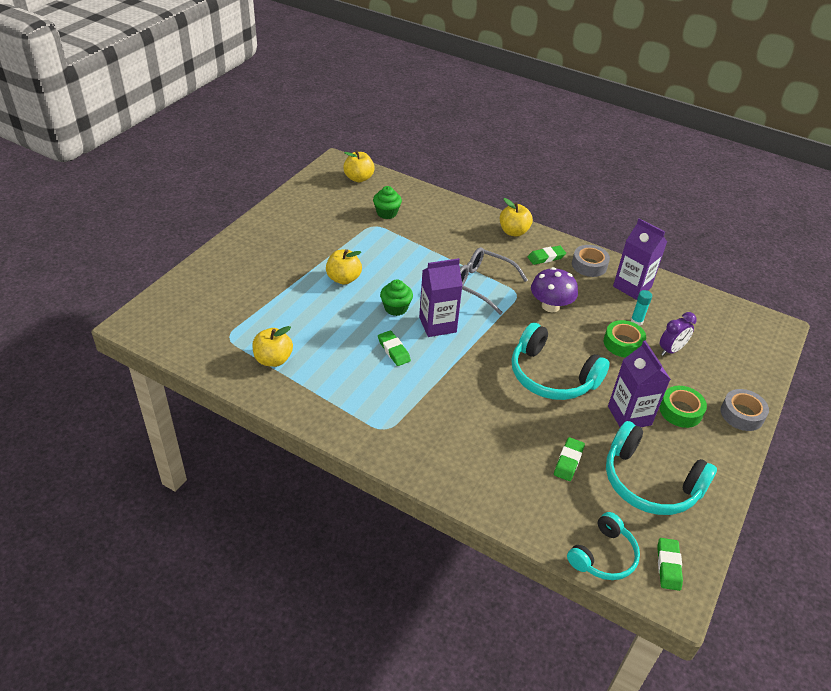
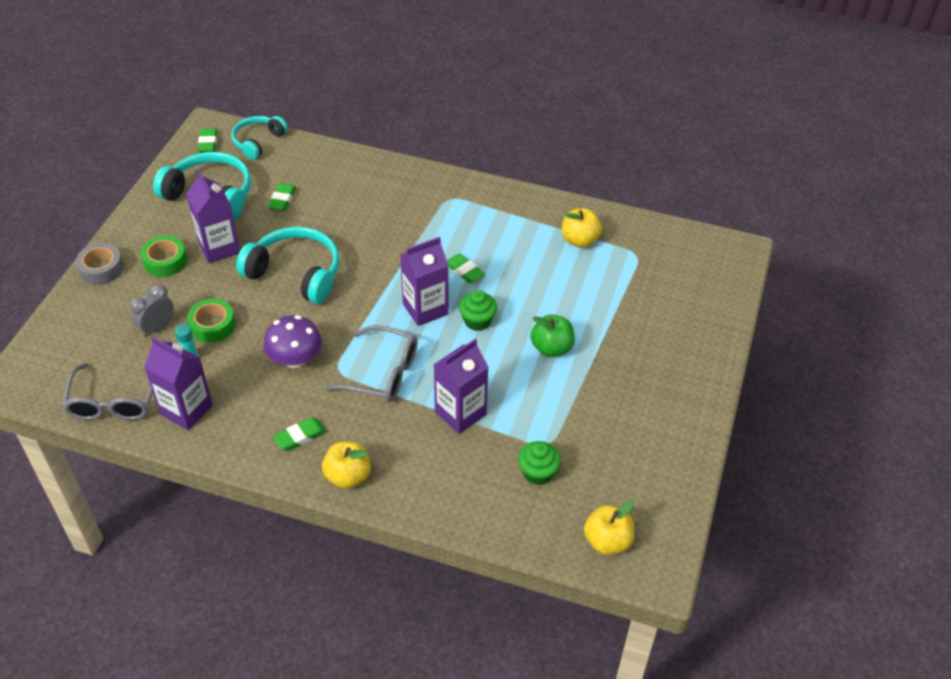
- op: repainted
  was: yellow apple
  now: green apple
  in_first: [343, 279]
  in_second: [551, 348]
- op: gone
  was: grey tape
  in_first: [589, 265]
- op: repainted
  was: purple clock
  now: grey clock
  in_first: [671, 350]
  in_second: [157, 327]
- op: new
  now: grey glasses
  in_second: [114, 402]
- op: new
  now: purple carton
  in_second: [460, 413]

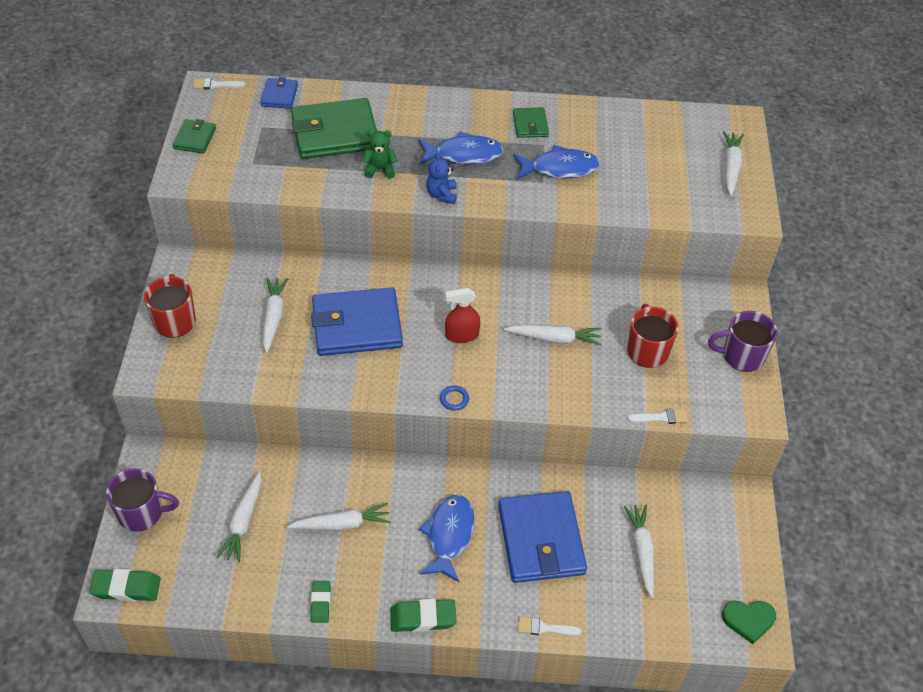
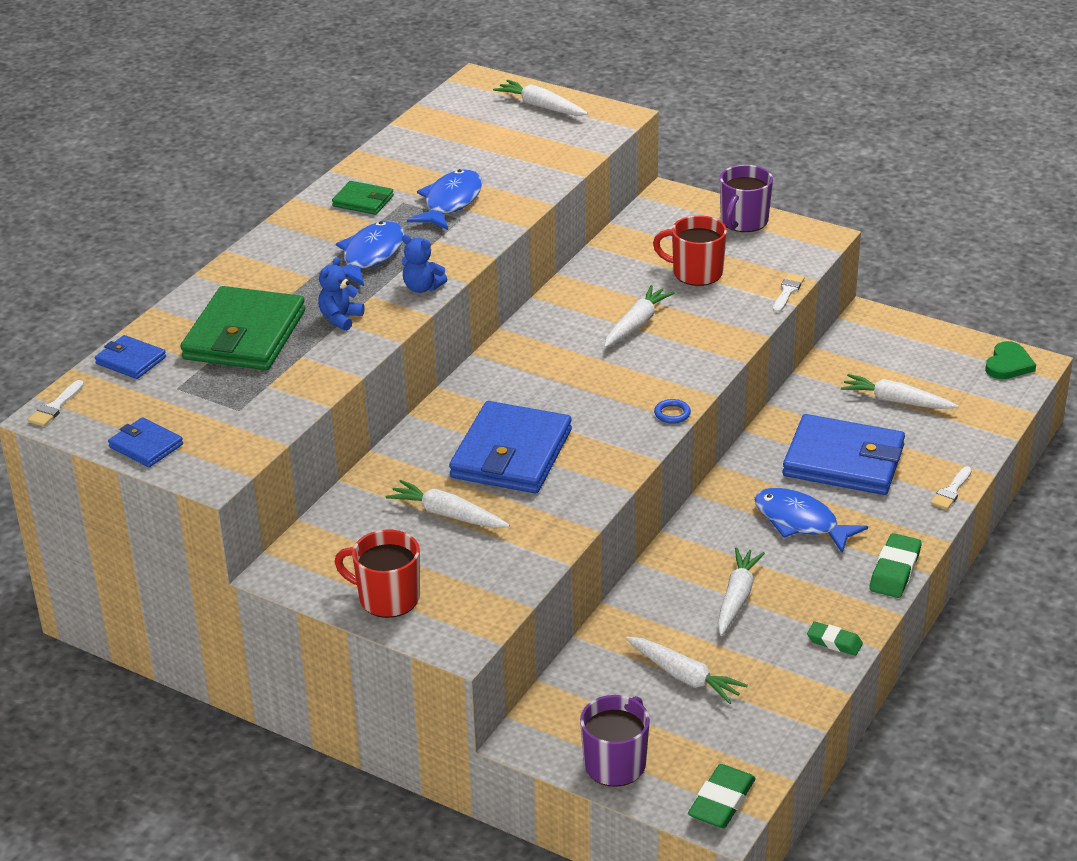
- op: repainted
  was: green wallet
  now: blue wallet
  in_first: [195, 138]
  in_second: [146, 446]
- op: repainted
  was: green teddy bear
  now: blue teddy bear
  in_first: [380, 169]
  in_second: [340, 318]
- op: gone
  was: red spray bottle
  in_first: [461, 335]

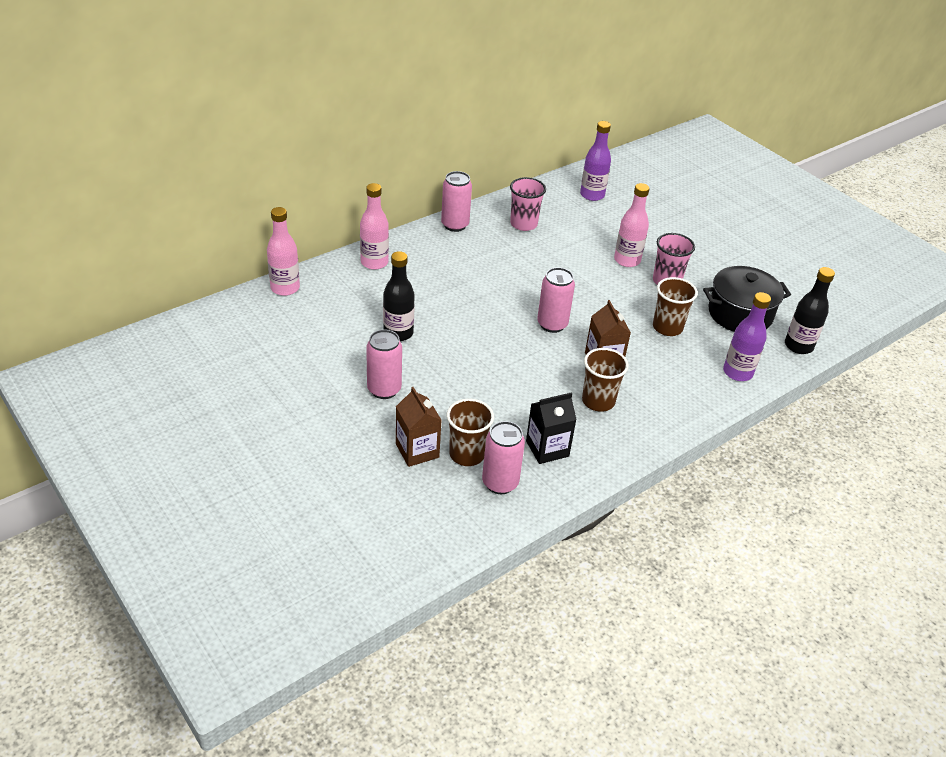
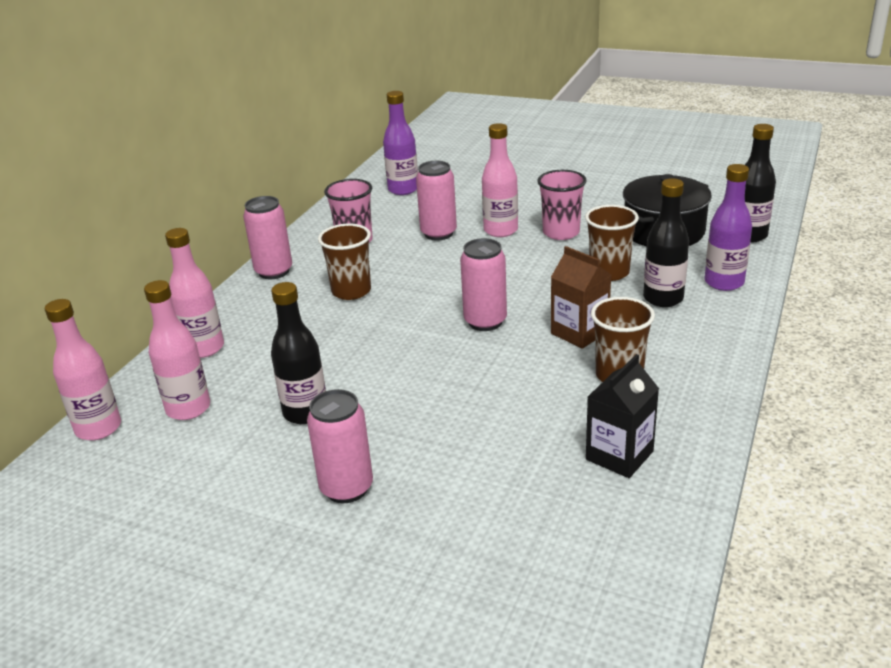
- op: gone
  was: brown carton
  in_first: [417, 450]
- op: shifted
  was: brown cup
  in_first: [467, 454]
  in_second: [351, 291]
- op: shifted
  was: pink can
  in_first: [500, 483]
  in_second: [438, 233]
- op: new
  now: pink bottle
  in_second: [188, 408]
- op: new
  now: black bottle
  in_second: [663, 298]

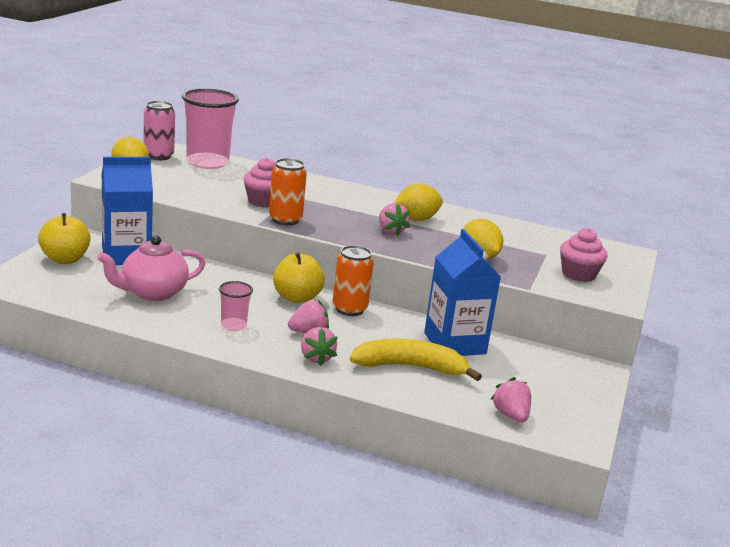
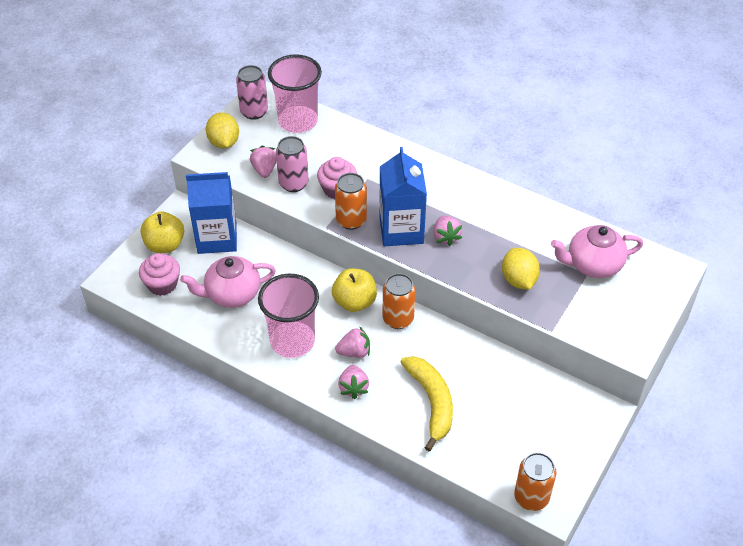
- op: scaled
  was: pink cup
  in_first: [233, 325]
  in_second: [292, 341]
  ratio: 2.05
- op: rotated
  was: yellow banana
  in_first: [410, 367]
  in_second: [431, 402]
  clockwise: 60
- op: gone
  was: yellow lemon
  in_first: [416, 219]
- op: shifted
  was: blue carton
  in_first: [455, 343]
  in_second: [401, 230]
- op: shifted
  was: pink strawberry
  in_first: [511, 415]
  in_second: [264, 170]
- op: shifted
  was: pink cupcake
  in_first: [578, 274]
  in_second: [162, 284]
- op: new
  now: pink can
  in_second: [293, 183]
- op: new
  now: orange can
  in_second: [531, 497]
- op: new
  now: pink teapot
  in_second: [592, 265]

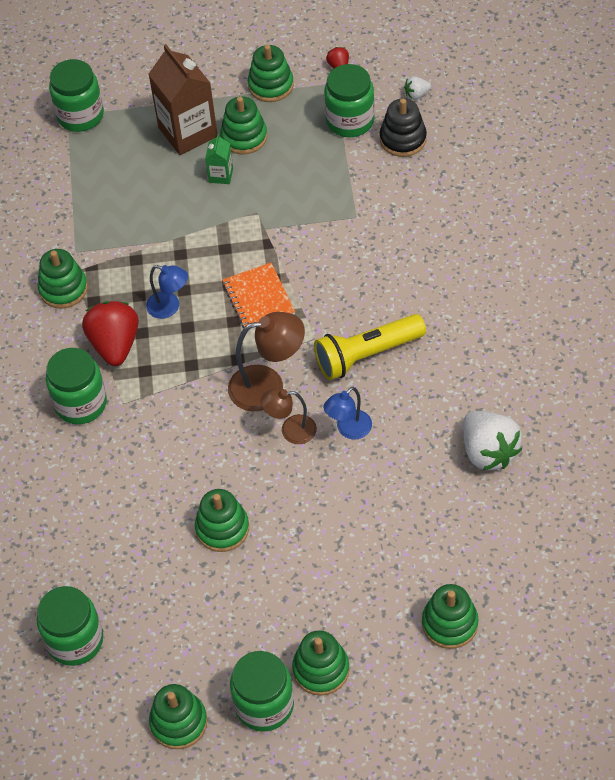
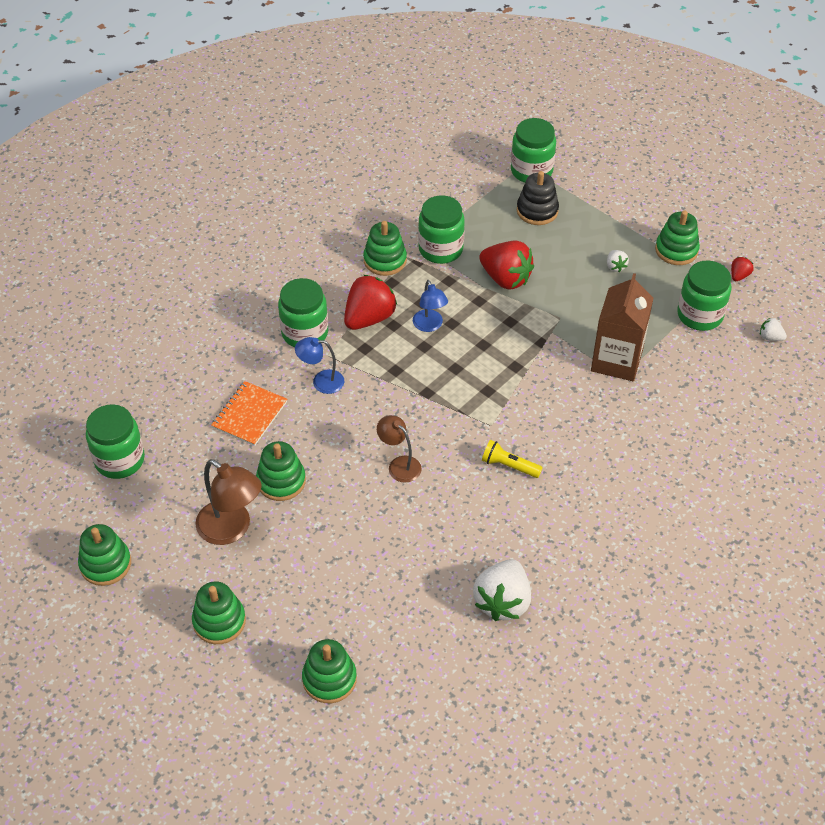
- op: shifted
  was: brown carton
  in_first: [188, 132]
  in_second: [616, 360]
- op: gone
  was: green carton
  in_first: [221, 175]
- op: swapped
  was: green stacking toy
  now: white strawberry
  in_first: [244, 137]
  in_second: [615, 266]
- op: shifted
  was: orange notebook
  in_first: [258, 299]
  in_second: [249, 415]
- op: shifted
  was: brown lamp
  in_first: [268, 386]
  in_second: [231, 529]
- op: shifted
  was: green jar
  in_first: [264, 705]
  in_second: [440, 249]
- op: scaled
  was: yellow flashlight
  in_first: [367, 355]
  in_second: [509, 466]
  ratio: 0.56
- op: shifted
  was: blue lamp
  in_first: [349, 430]
  in_second: [321, 381]
- op: shifted
  was: black stacking toy
  in_first: [403, 139]
  in_second: [537, 211]
- op: new
  now: red strawberry
  in_second: [505, 278]

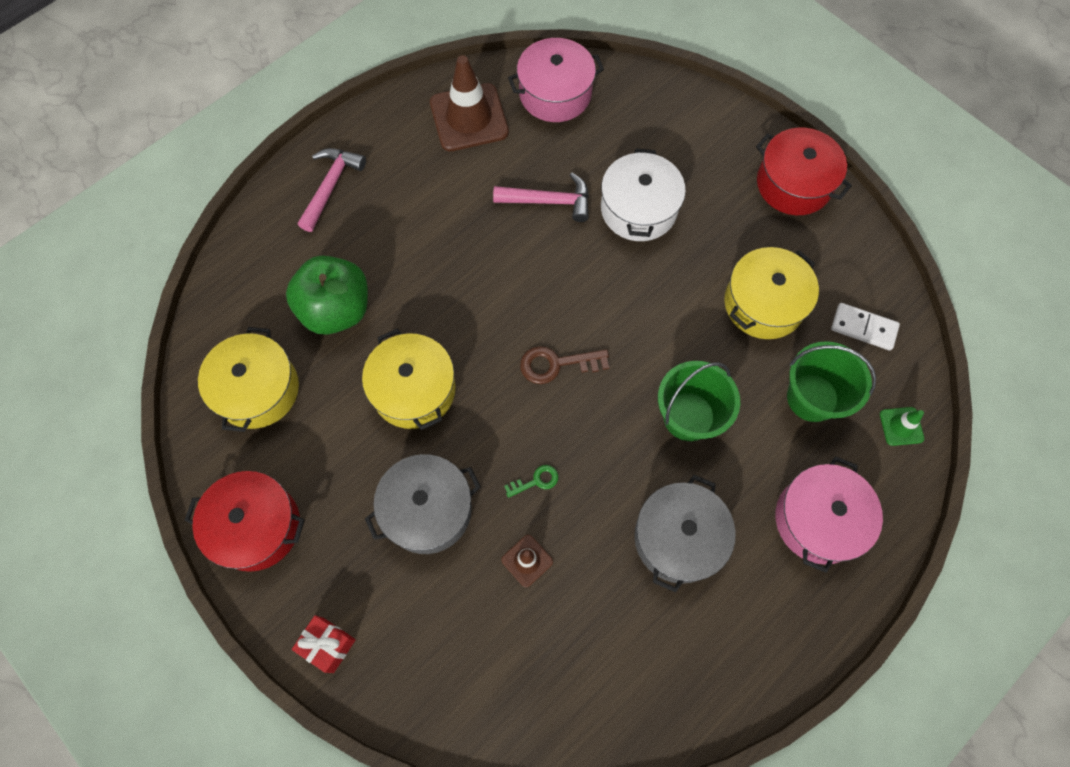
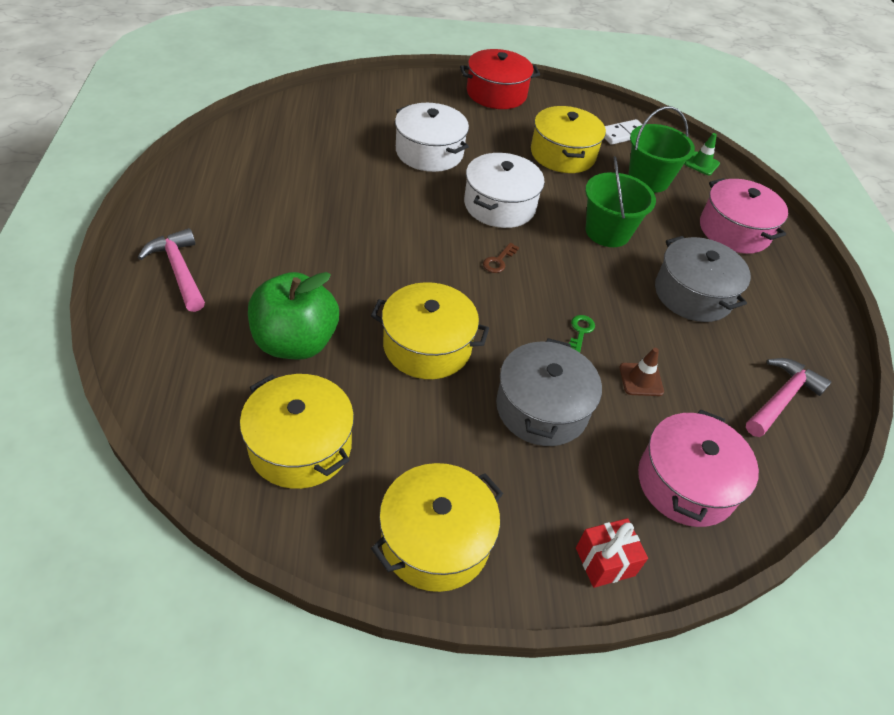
- op: repainted
  was: red pot
  now: yellow pot
  in_first: [256, 526]
  in_second: [435, 540]
- op: gone
  was: brown traffic cone
  in_first: [469, 118]
- op: shifted
  was: pink hammer
  in_first: [549, 201]
  in_second: [781, 398]
- op: shifted
  was: pink pot
  in_first: [555, 94]
  in_second: [686, 483]
- op: scaled
  was: brown key
  in_first: [556, 364]
  in_second: [498, 261]
  ratio: 0.59
- op: new
  now: white pot
  in_second: [499, 205]

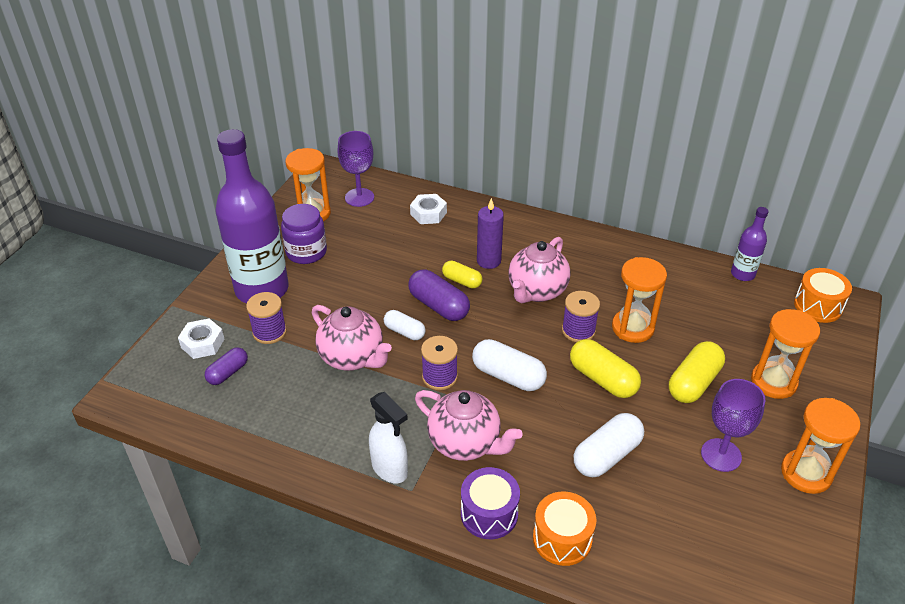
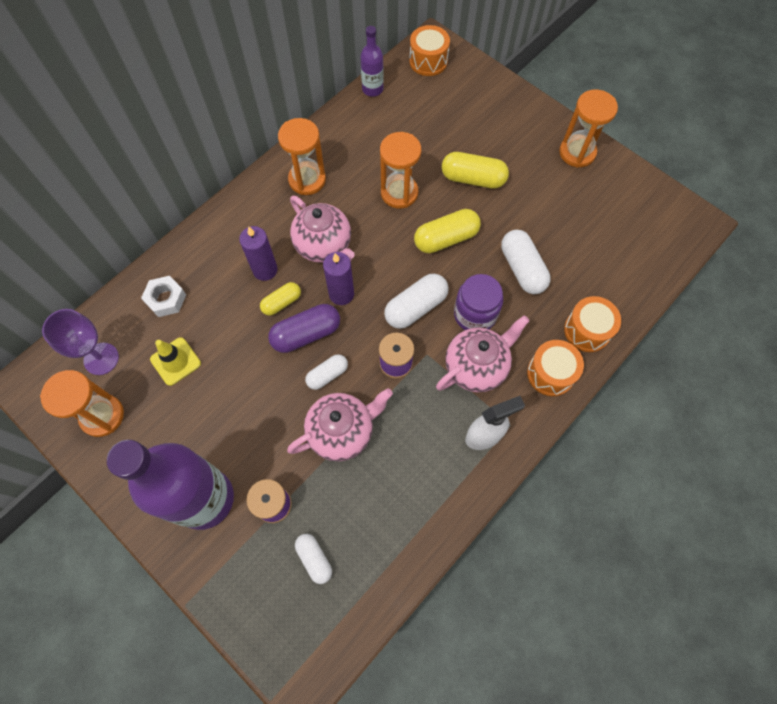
- op: gone
  was: white nut
  in_first: [202, 343]
- op: repainted
  was: purple capsule
  now: white capsule
  in_first: [228, 373]
  in_second: [314, 559]
- op: shifted
  was: purple jar
  in_first: [306, 252]
  in_second: [475, 314]
- op: repainted
  was: purple drum
  now: orange drum
  in_first: [489, 513]
  in_second: [550, 373]
- op: gone
  was: purple spool
  in_first: [578, 330]
- op: rotated
  was: yellow capsule
  in_first: [693, 383]
  in_second: [473, 179]
  clockwise: -45
- op: gone
  was: purple goblet
  in_first: [721, 455]
- op: shifted
  was: orange hourglass
  in_first: [773, 382]
  in_second: [307, 180]
- op: new
  now: yellow traffic cone
  in_second: [175, 361]
- op: new
  now: purple candle
  in_second: [341, 294]

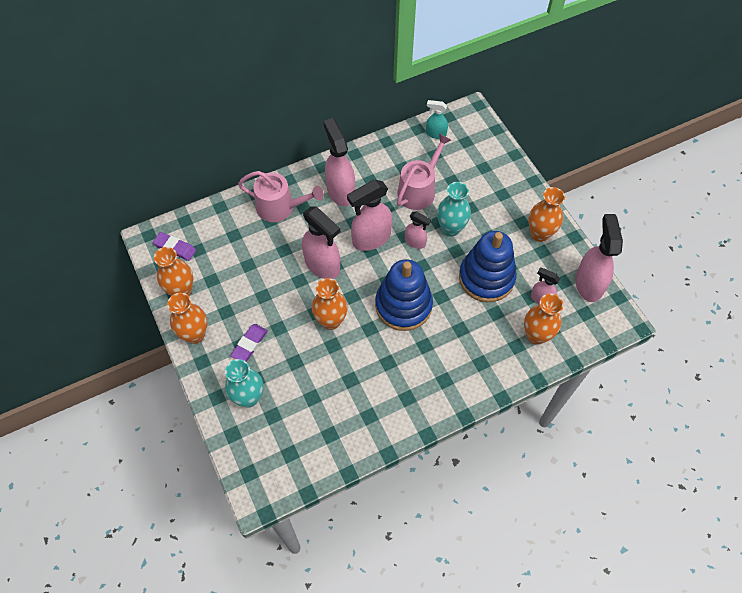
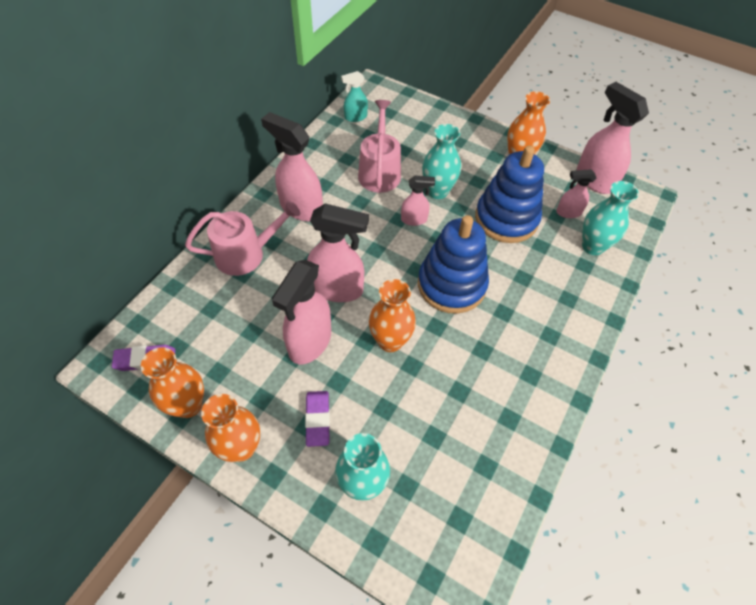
- op: shifted
  was: pink spray bottle
  in_first: [371, 238]
  in_second: [309, 342]
- op: repainted
  was: orange vase
  now: turquoise vase
  in_first: [536, 335]
  in_second: [592, 246]

